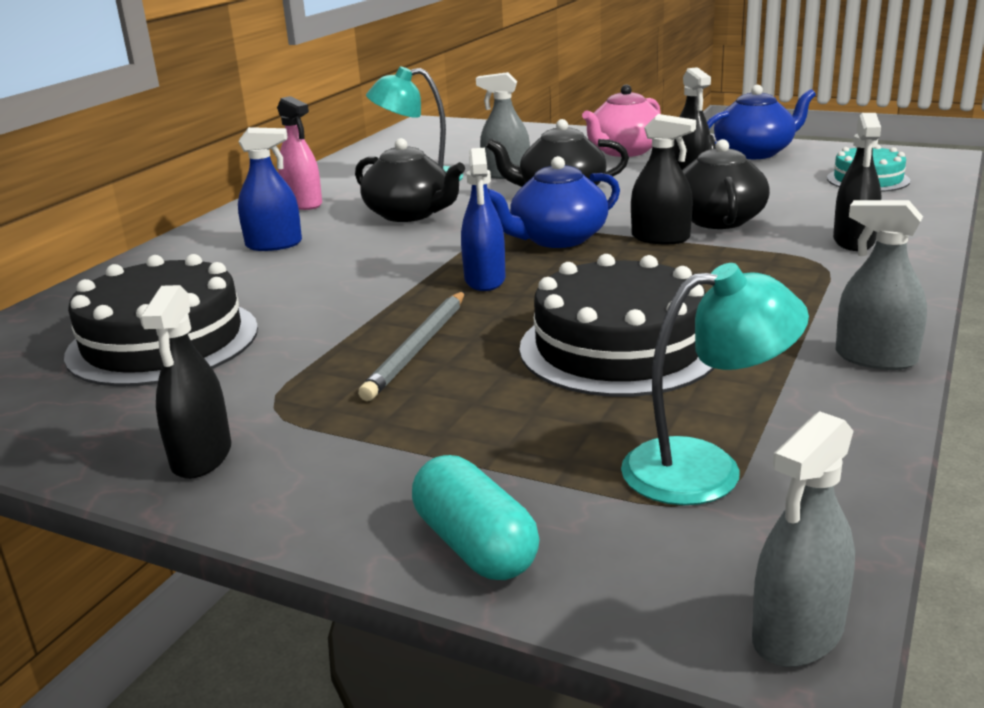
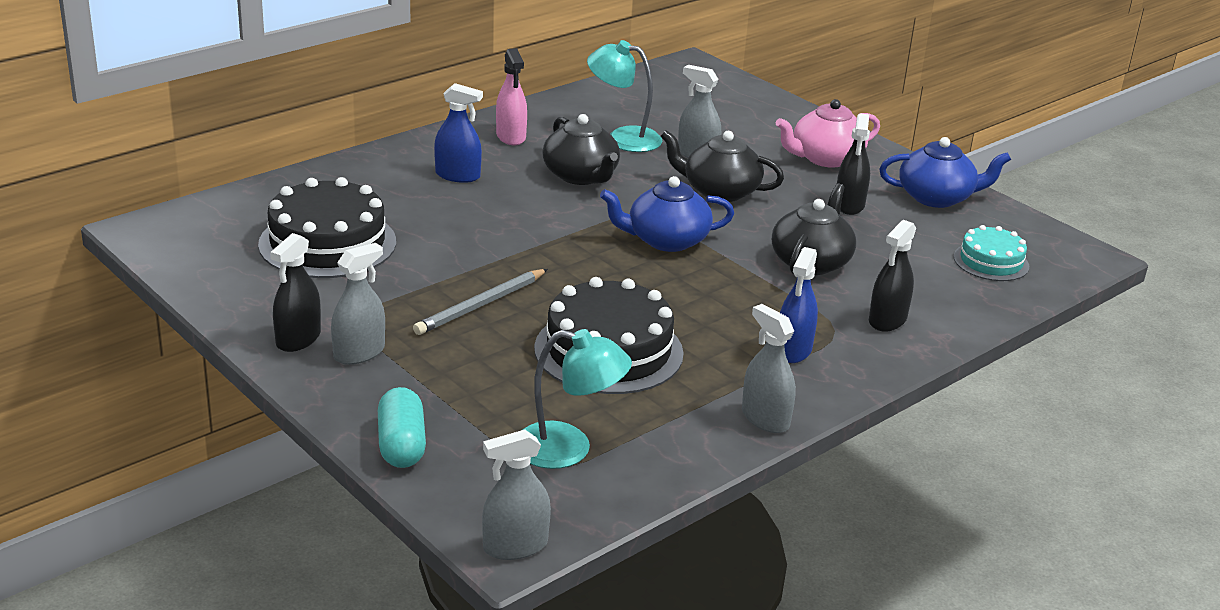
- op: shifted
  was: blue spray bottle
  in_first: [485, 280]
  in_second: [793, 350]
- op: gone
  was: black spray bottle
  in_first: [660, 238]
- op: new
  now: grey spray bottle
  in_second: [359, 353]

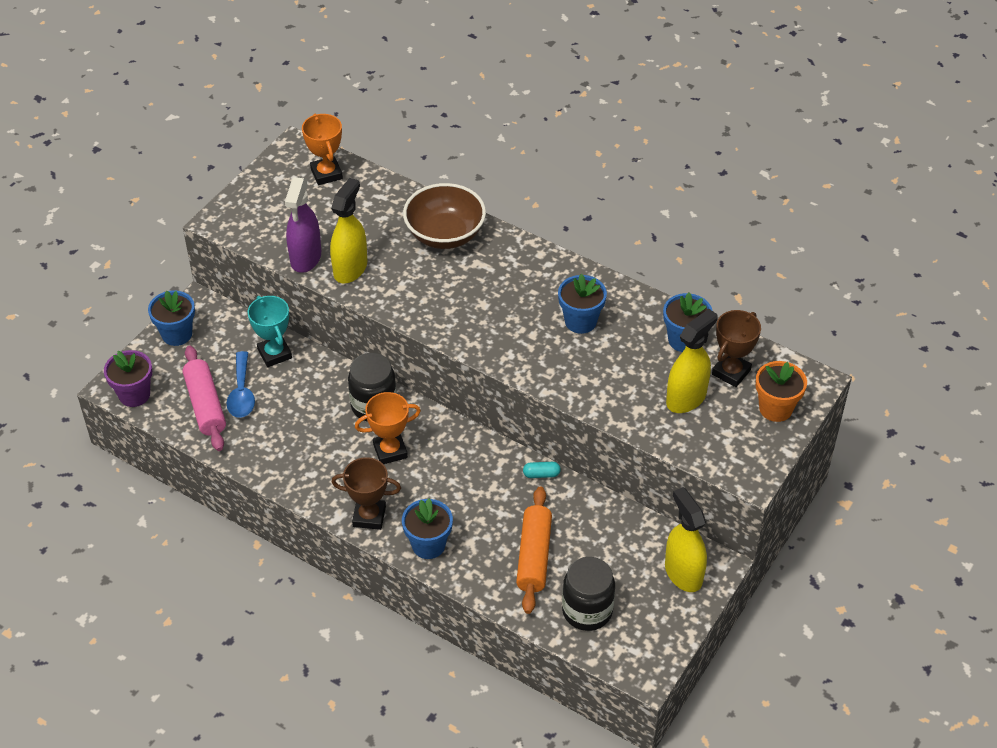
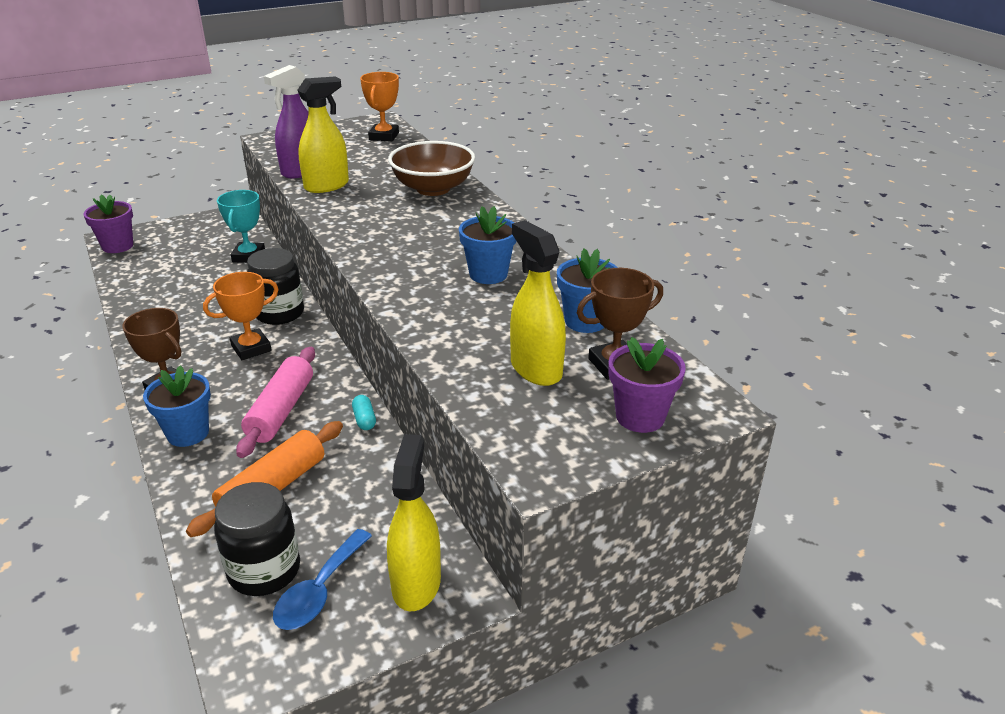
- op: gone
  was: blue flower pot
  in_first: [177, 334]
- op: shifted
  was: pink rolling pin
  in_first: [206, 405]
  in_second: [281, 411]
- op: shifted
  was: blue spoon
  in_first: [241, 393]
  in_second: [319, 591]
- op: rotated
  was: orange trophy
  in_first: [390, 451]
  in_second: [251, 348]
  clockwise: -45
- op: rotated
  was: turquoise capsule
  in_first: [541, 474]
  in_second: [364, 419]
  clockwise: 45
- op: rotated
  was: yellow spray bottle
  in_first: [686, 398]
  in_second: [536, 369]
  clockwise: -105
- op: repainted
  was: orange flower pot
  now: purple flower pot
  in_first: [775, 408]
  in_second: [640, 417]

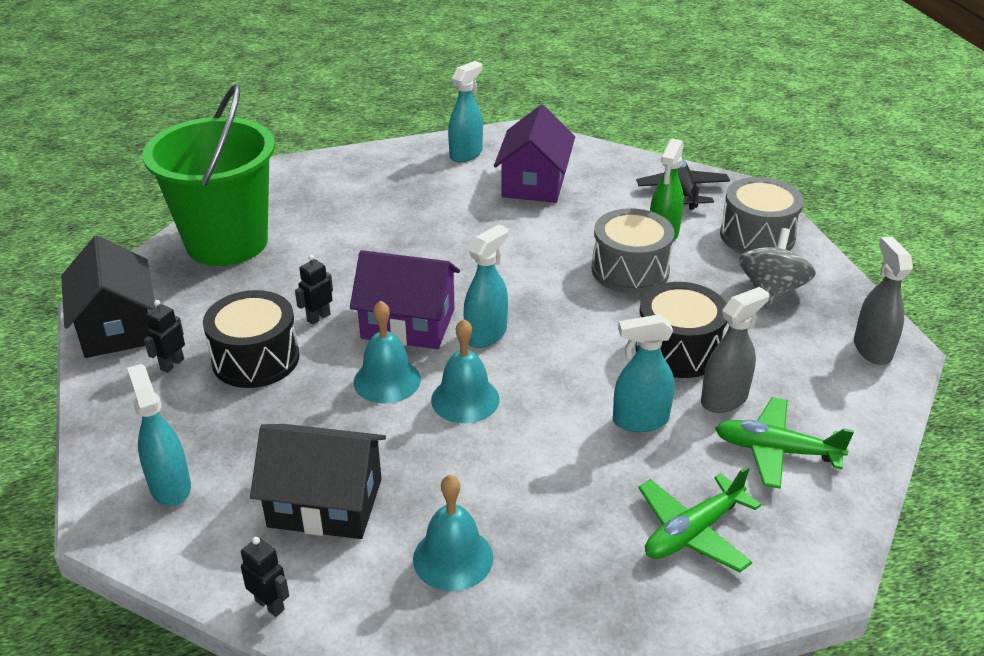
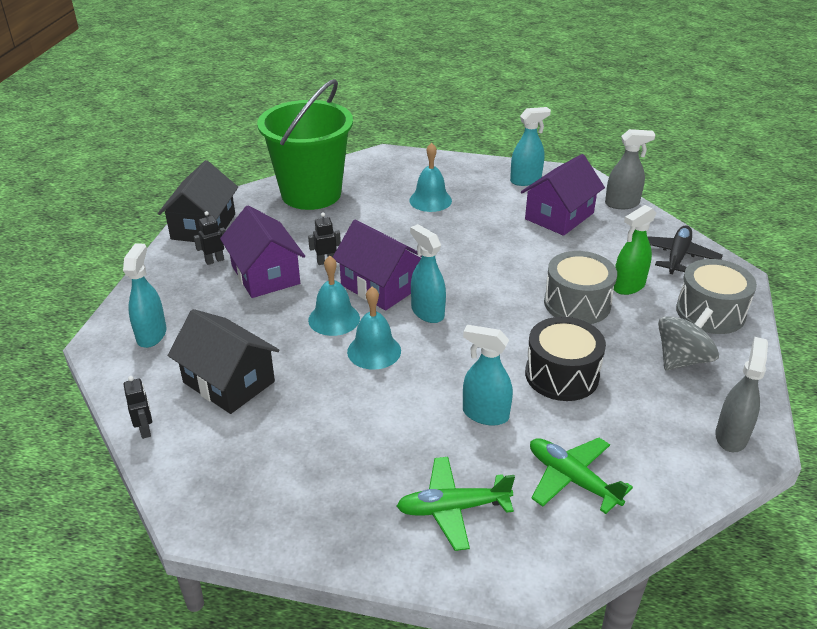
- op: swapped
  was: black drum
  now: purple house
  in_first: [256, 359]
  in_second: [265, 275]
- op: shifted
  was: turquoise bell
  in_first: [453, 558]
  in_second: [430, 200]
- op: rotated
  was: turquoise spray bottle
  in_first: [486, 334]
  in_second: [427, 312]
  clockwise: -105
- op: shifted
  was: grey spray bottle
  in_first: [724, 399]
  in_second: [622, 204]

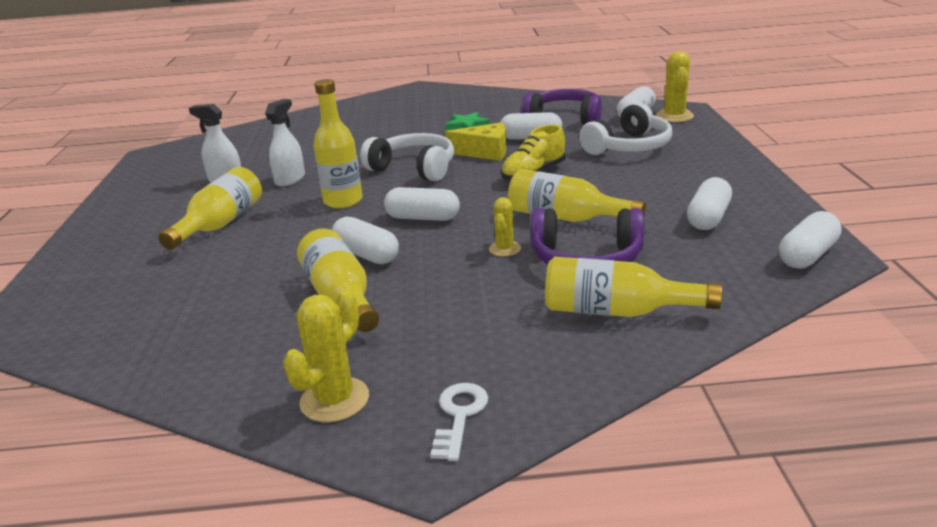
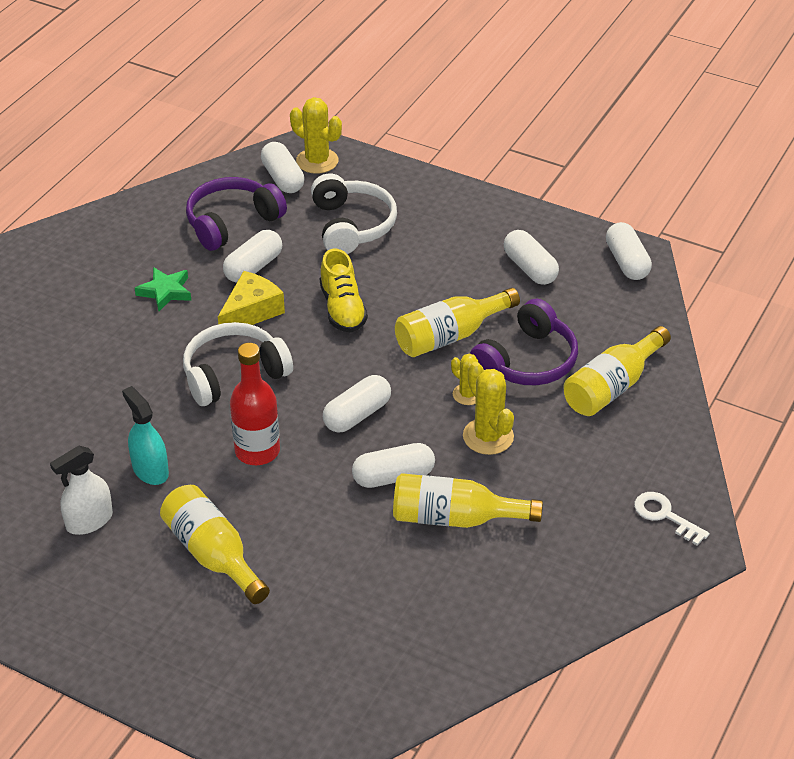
- op: repainted
  was: white spray bottle
  now: turquoise spray bottle
  in_first: [290, 179]
  in_second: [150, 470]
- op: shifted
  was: yellow cactus
  in_first: [334, 400]
  in_second: [488, 436]
- op: repainted
  was: yellow bottle
  now: red bottle
  in_first: [343, 201]
  in_second: [257, 451]

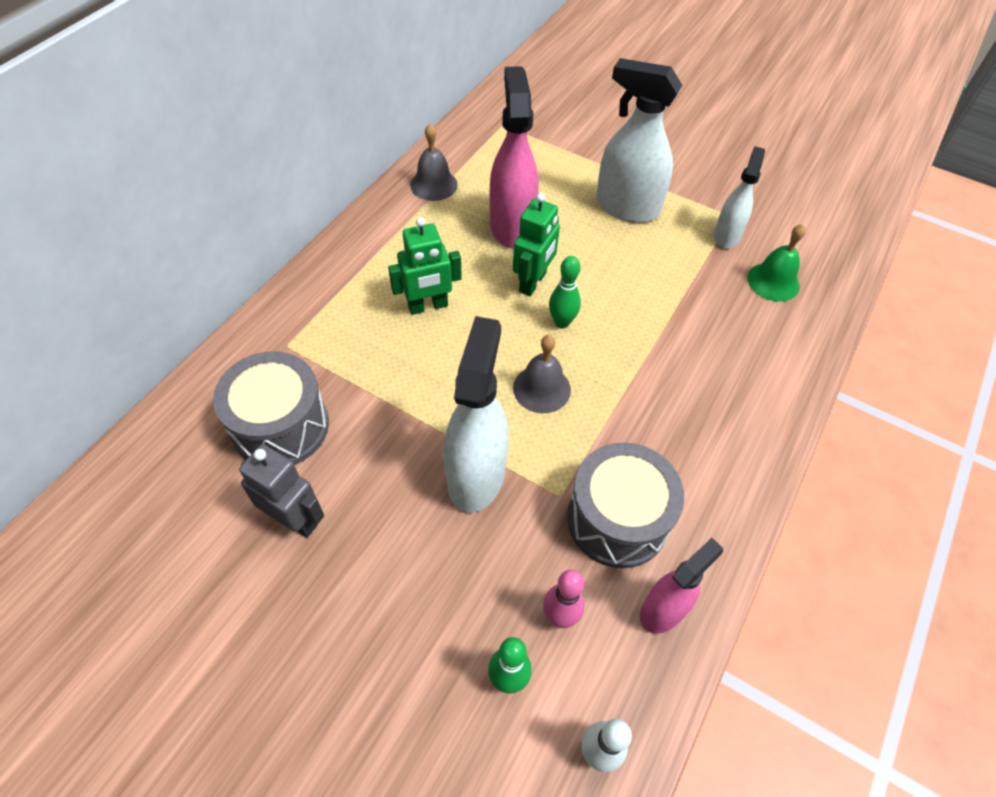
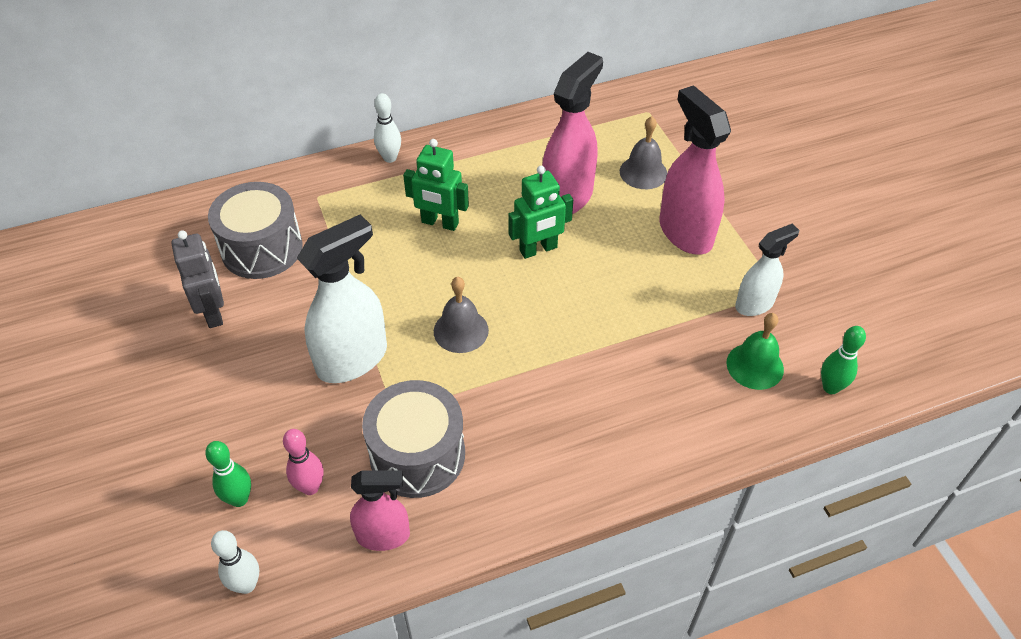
- op: shifted
  was: grey bell
  in_first: [433, 184]
  in_second: [643, 172]
- op: shifted
  was: green bowling pin
  in_first: [561, 322]
  in_second: [830, 387]
- op: repainted
  was: white spray bottle
  now: pink spray bottle
  in_first: [626, 207]
  in_second: [685, 232]
- op: new
  now: white bowling pin
  in_second: [390, 158]

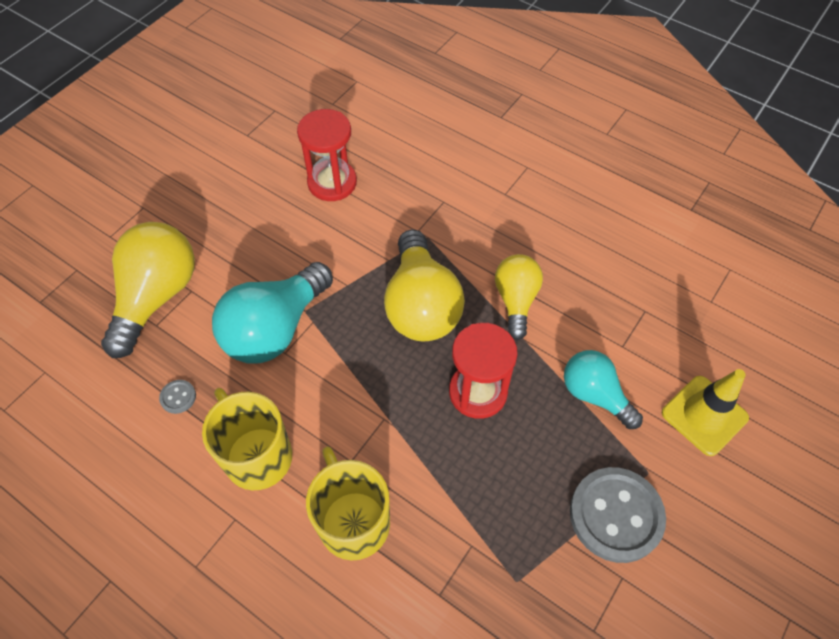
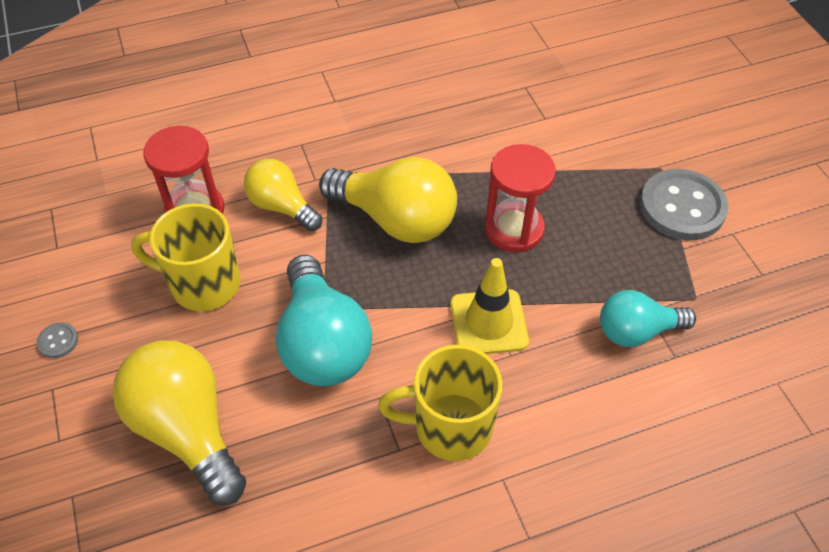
- op: shifted
  was: grey button
  in_first: [178, 397]
  in_second: [58, 341]
- op: shifted
  was: yellow mug
  in_first: [353, 521]
  in_second: [203, 284]
- op: shifted
  was: yellow light bulb
  in_first: [516, 300]
  in_second: [282, 206]
- op: shifted
  was: turquoise light bulb
  in_first: [594, 395]
  in_second: [636, 331]
- op: shifted
  was: yellow traffic cone
  in_first: [704, 415]
  in_second: [488, 322]

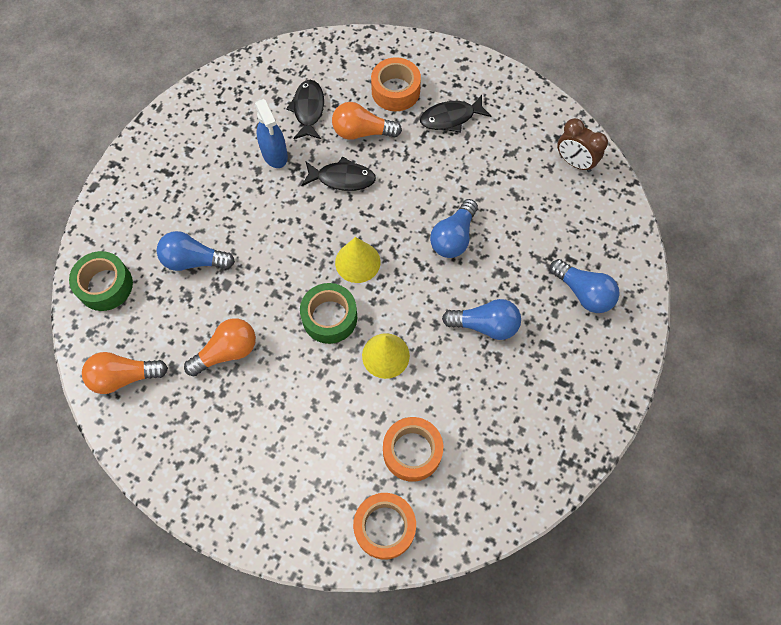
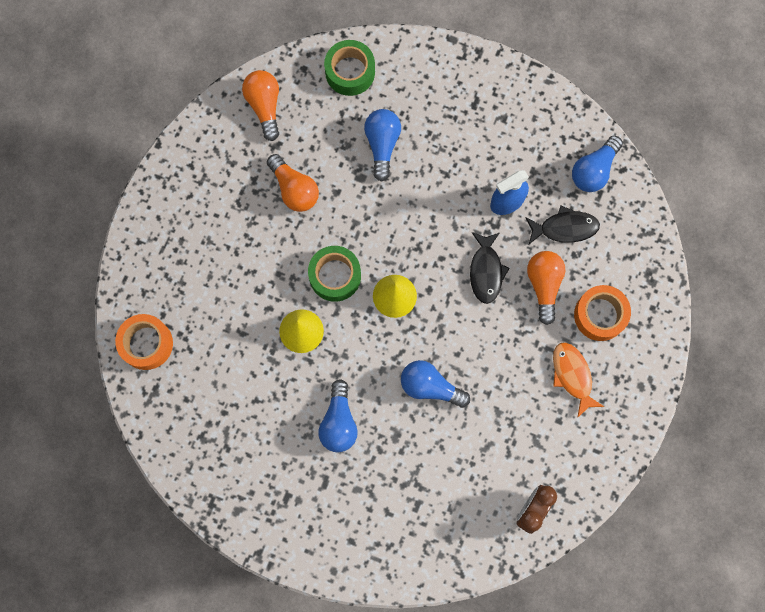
- op: gone
  was: orange tape
  in_first: [412, 451]
- op: repainted
  was: black fish
  now: orange fish
  in_first: [451, 118]
  in_second: [572, 376]
- op: shifted
  was: blue light bulb
  in_first: [583, 292]
  in_second: [594, 170]

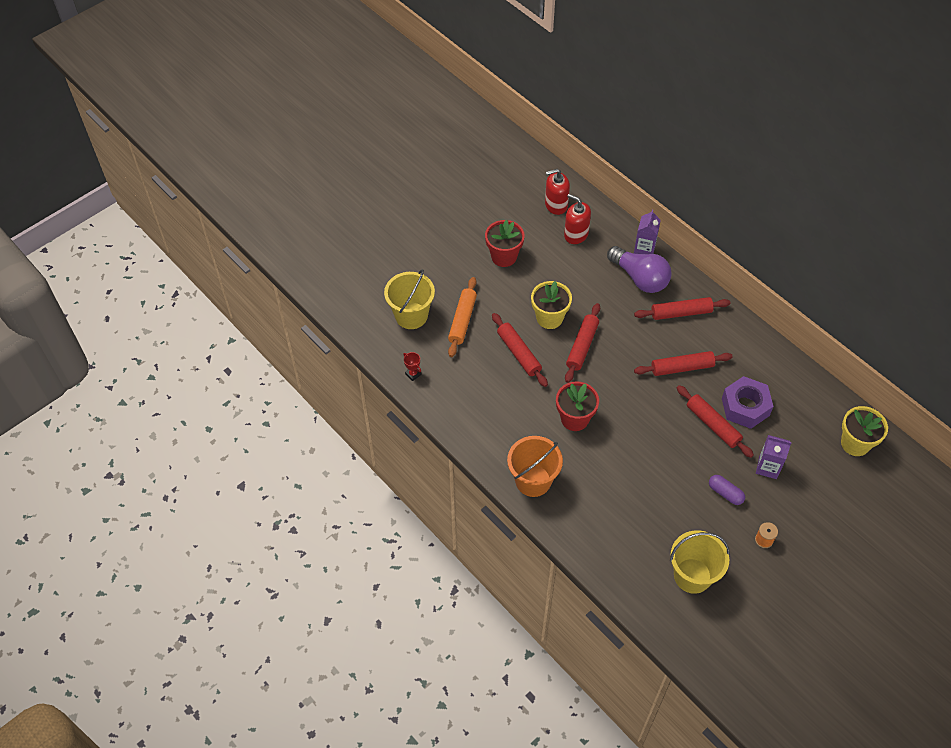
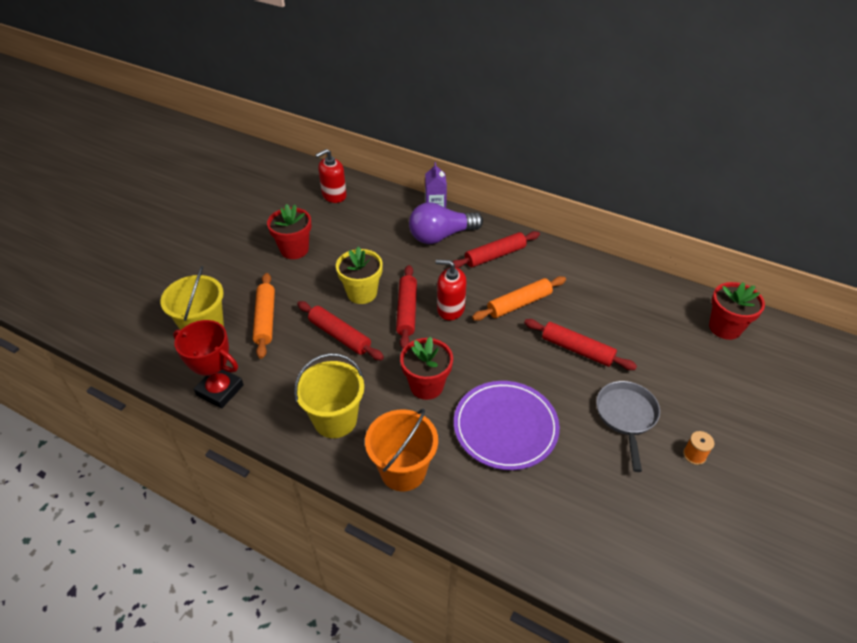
- op: scaled
  was: red trophy
  in_first: [413, 374]
  in_second: [220, 390]
  ratio: 2.3
- op: shifted
  was: red soap dispenser
  in_first: [576, 234]
  in_second: [450, 309]
- op: rotated
  was: purple light bulb
  in_first: [640, 278]
  in_second: [441, 236]
  clockwise: 135
- op: repainted
  was: red rolling pin
  now: orange rolling pin
  in_first: [682, 367]
  in_second: [519, 304]
- op: shifted
  was: yellow bucket
  in_first: [692, 575]
  in_second: [335, 420]
- op: swapped
  was: purple capsule
  now: grey pan
  in_first: [725, 493]
  in_second: [626, 416]
- op: gone
  was: purple nut
  in_first: [745, 407]
- op: gone
  was: purple carton
  in_first: [768, 467]
- op: repainted
  was: yellow flower pot
  now: red flower pot
  in_first: [855, 443]
  in_second: [725, 328]
- op: new
  now: purple plate
  in_second: [505, 427]

